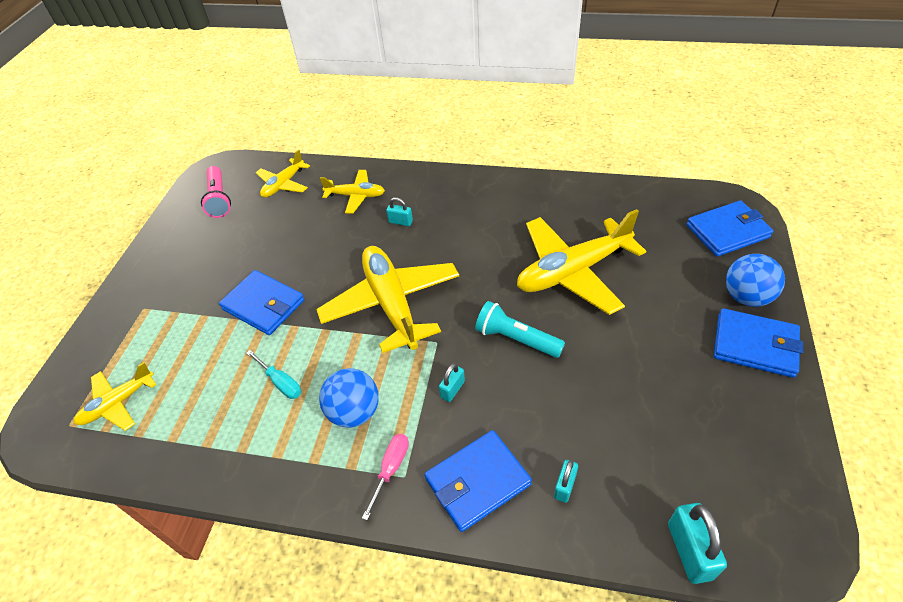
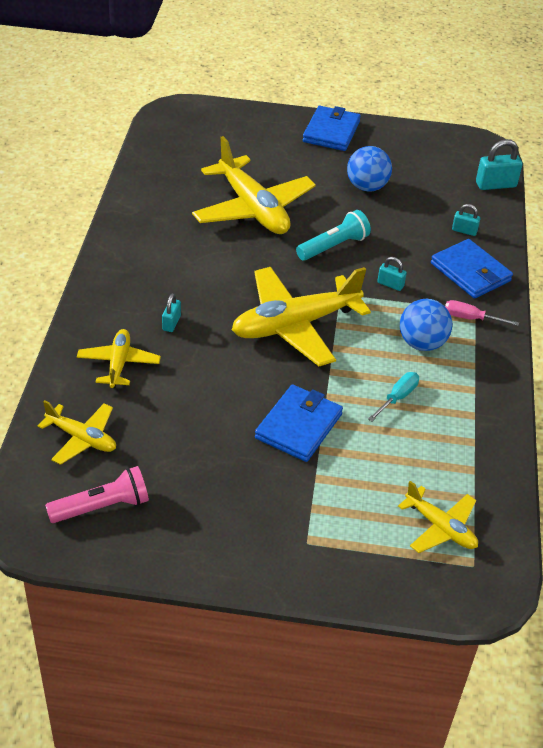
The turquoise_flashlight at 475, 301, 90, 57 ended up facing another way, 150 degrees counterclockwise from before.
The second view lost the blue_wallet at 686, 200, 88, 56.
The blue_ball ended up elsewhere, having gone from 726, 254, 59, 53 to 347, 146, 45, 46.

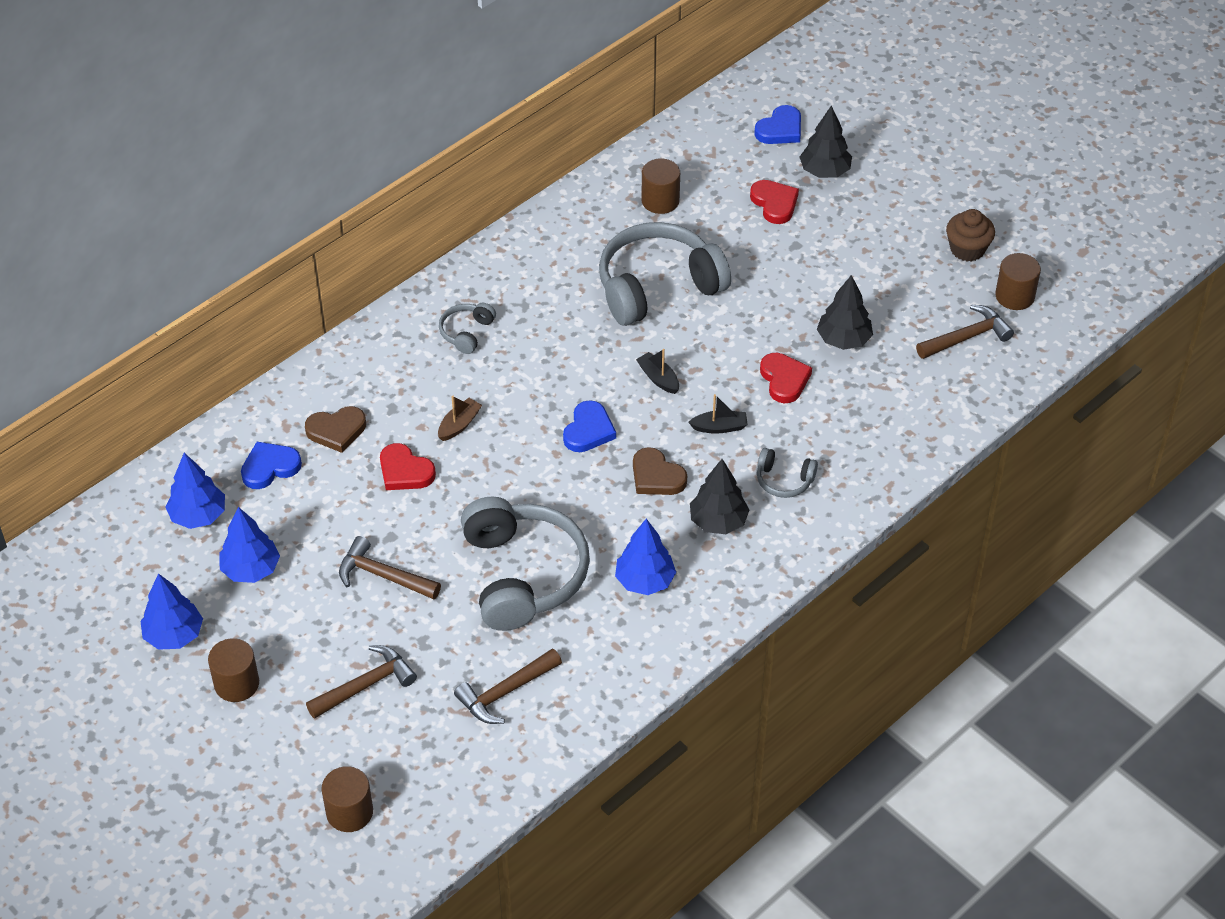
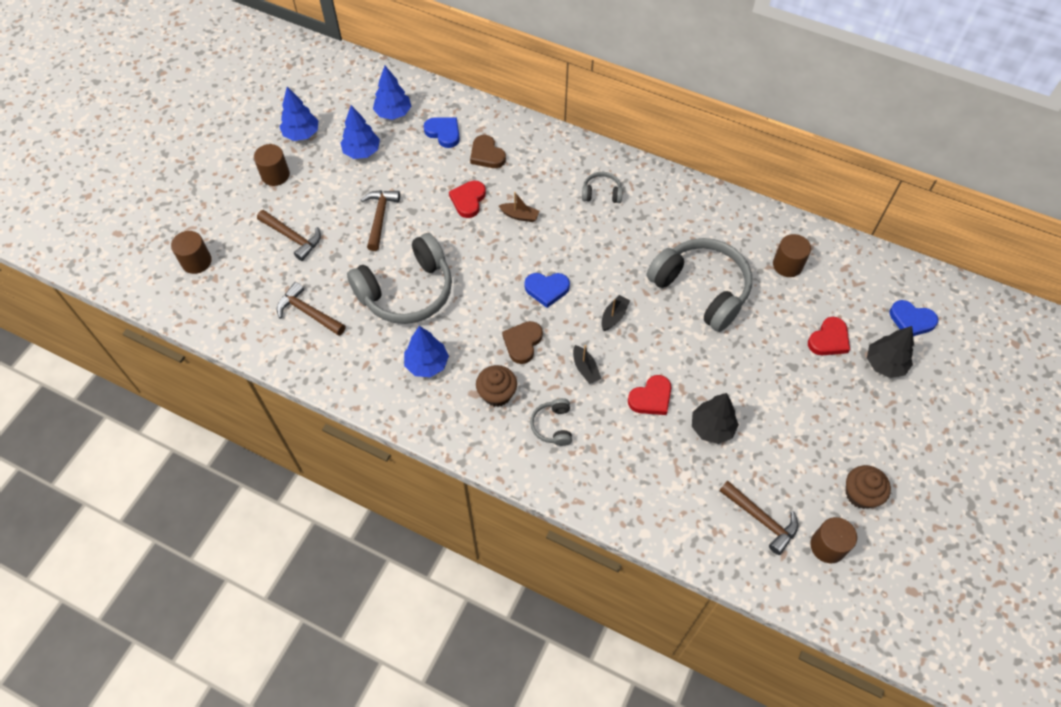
Where the black_tree stood at 690, 459, 59, 75, the brown_cupcake came to stand at 476, 365, 41, 42.

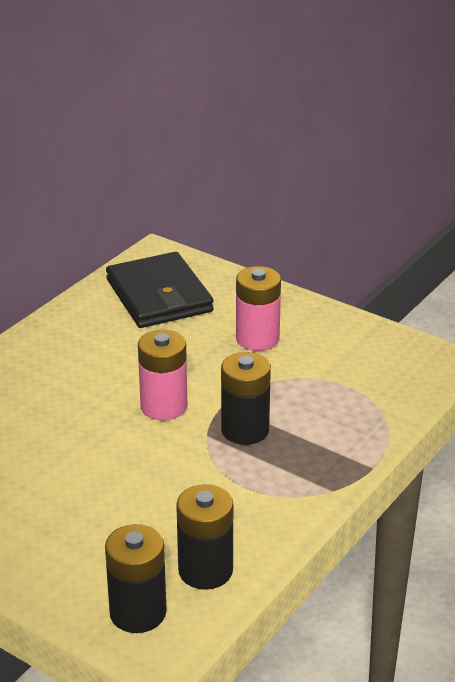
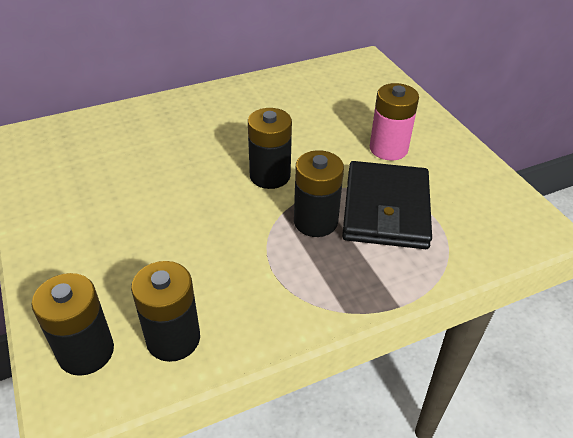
The black_wallet ended up elsewhere, having gone from 106, 252, 107, 76 to 342, 161, 90, 88.
What was the pink_battery at 138, 330, 49, 90 turned into the black_battery at 248, 108, 44, 81.

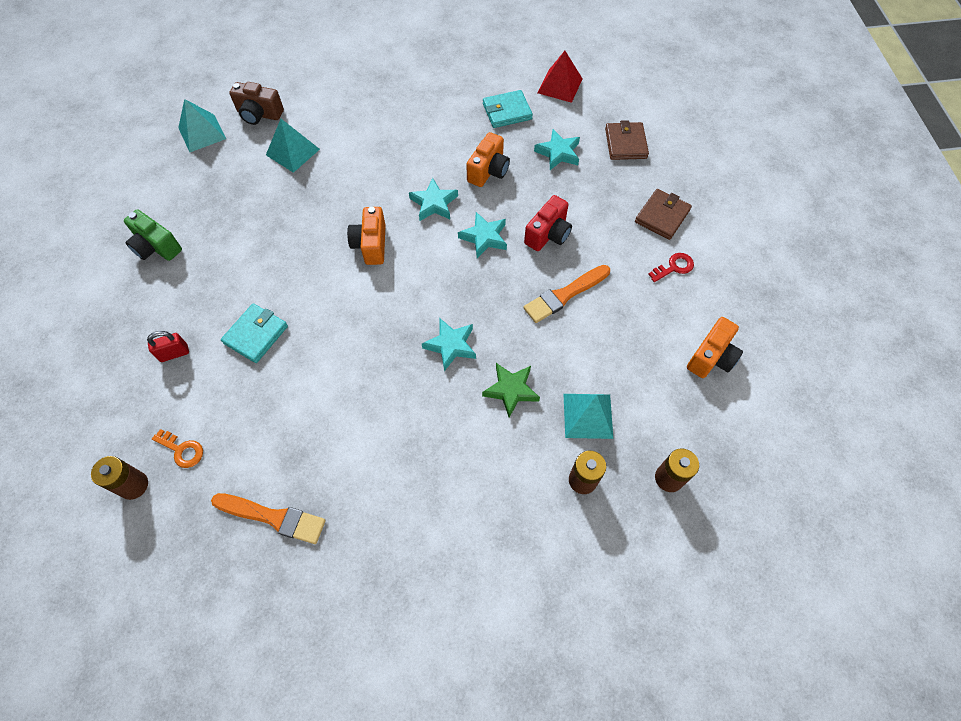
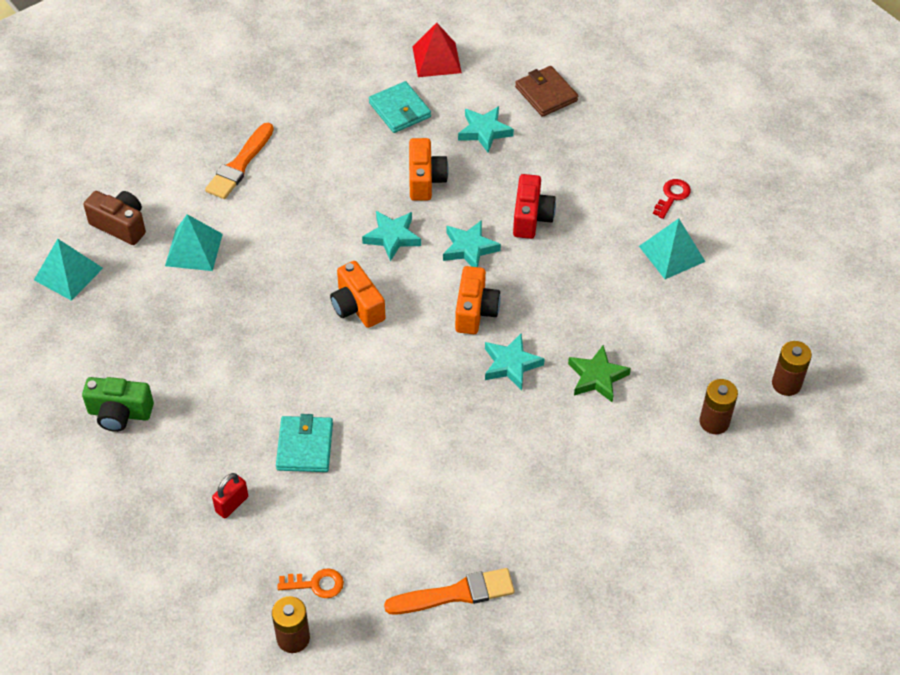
The brown_camera at 229, 82, 55, 43 ended up facing another way, 135 degrees counterclockwise from before.
The turquoise_wallet at 483, 90, 50, 38 ended up facing another way, 75 degrees counterclockwise from before.
The orange_brush ended up elsewhere, having gone from 523, 265, 87, 58 to 205, 123, 69, 76.
The turquoise_pyramid ended up elsewhere, having gone from 564, 394, 49, 45 to 639, 218, 67, 61.
The second view lost the brown_wallet at 635, 189, 57, 51.
The orange_camera ended up elsewhere, having gone from 687, 317, 56, 61 to 455, 266, 46, 68.

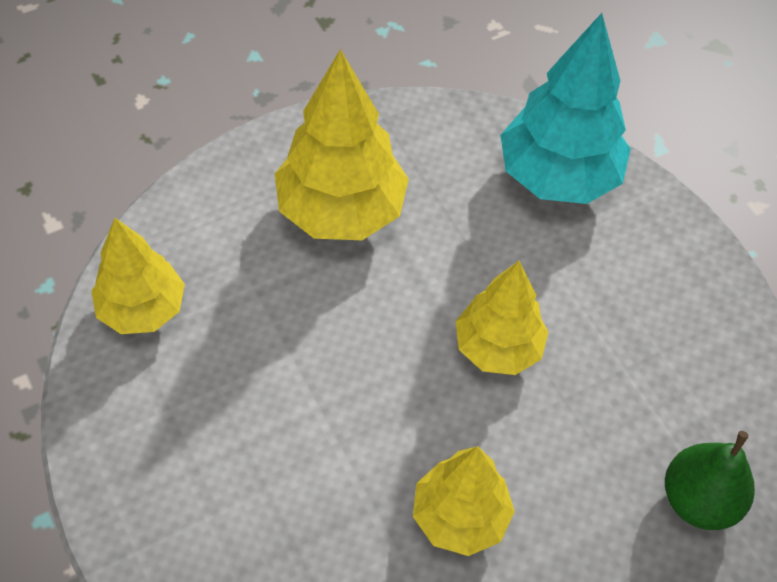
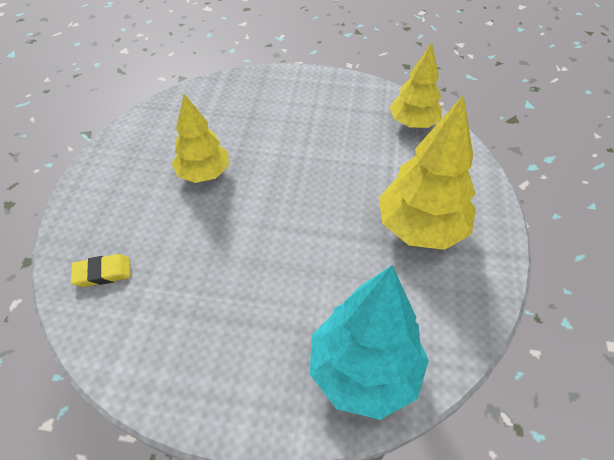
The second view lost the yellow_tree at 456, 261, 92, 114.
Where the green_pear stood at 665, 431, 90, 99, the yellow_eraser came to stand at 71, 254, 60, 33.

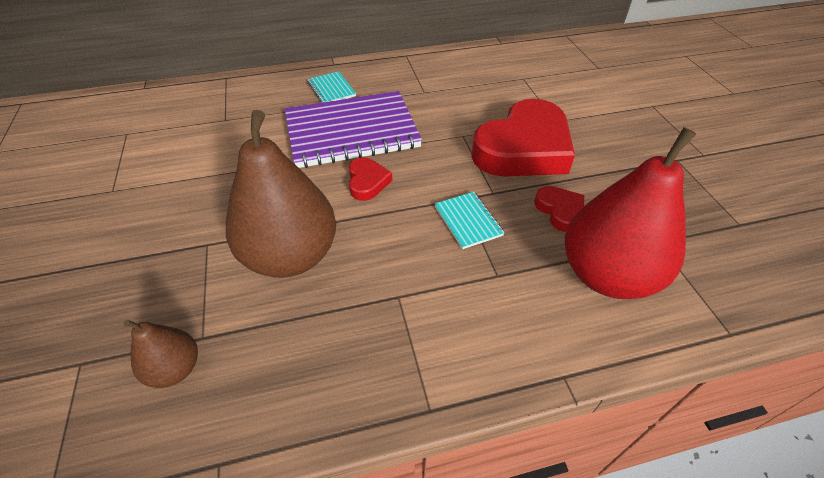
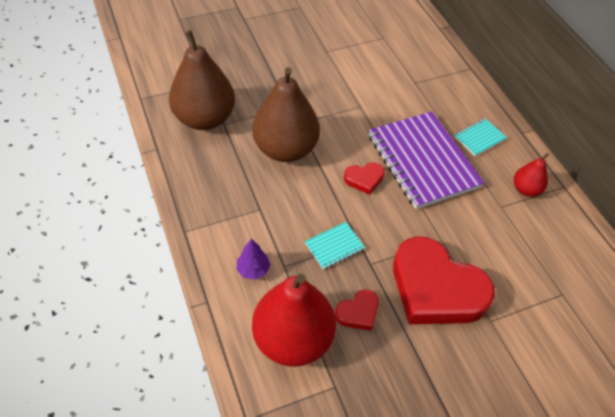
The size of the brown_pear at 124, 320, 74, 68 changed by a factor of 2.07.
The second view gained the purple_tree at 236, 239, 35, 41.
The second view gained the red_pear at 514, 153, 35, 44.

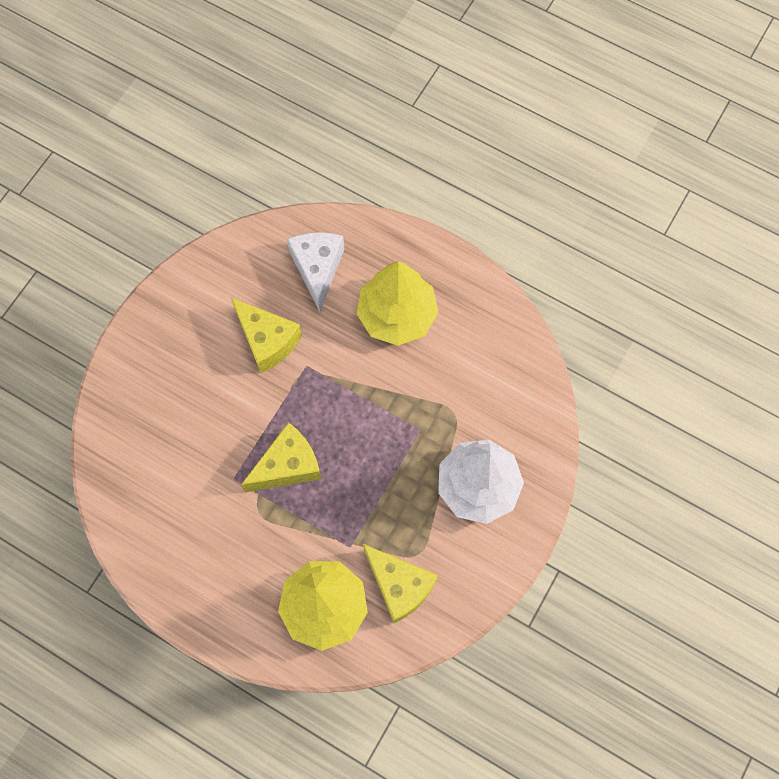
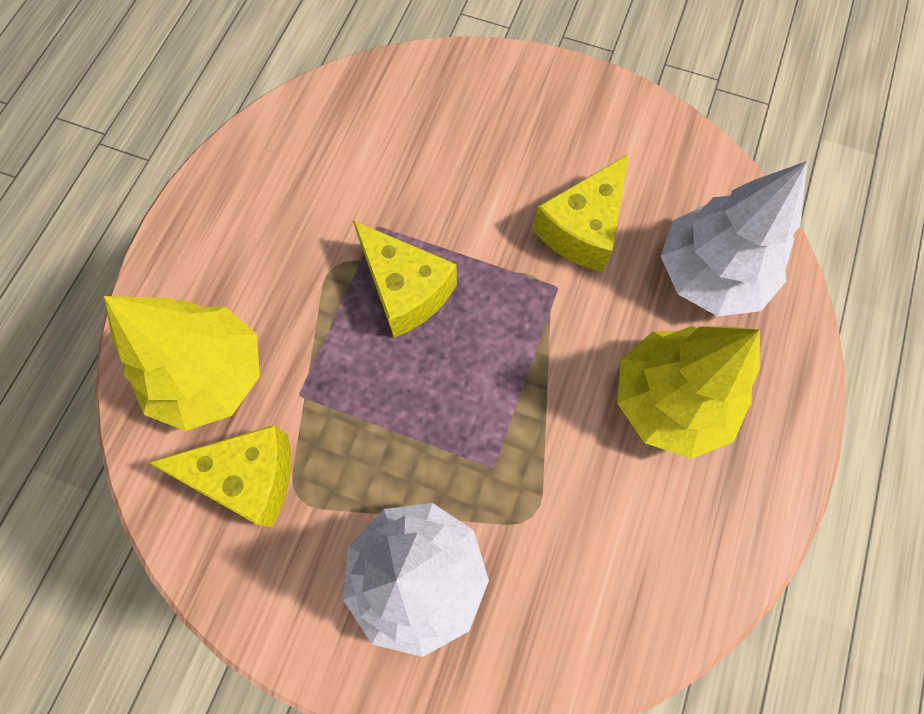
Where the white_cheese stood at 287, 232, 57, 80, the white_tree came to stand at 661, 161, 146, 155.
The yellow_cheese at 363, 544, 75, 79 ended up facing another way, 120 degrees counterclockwise from before.

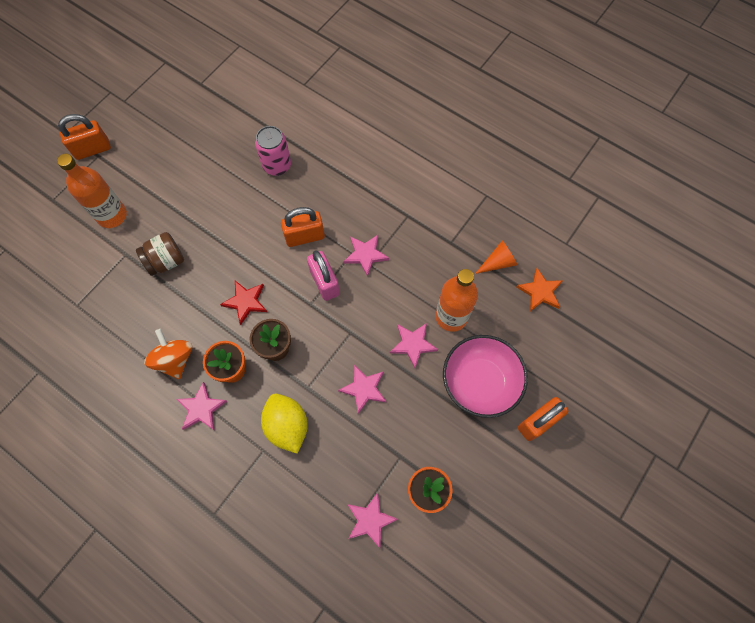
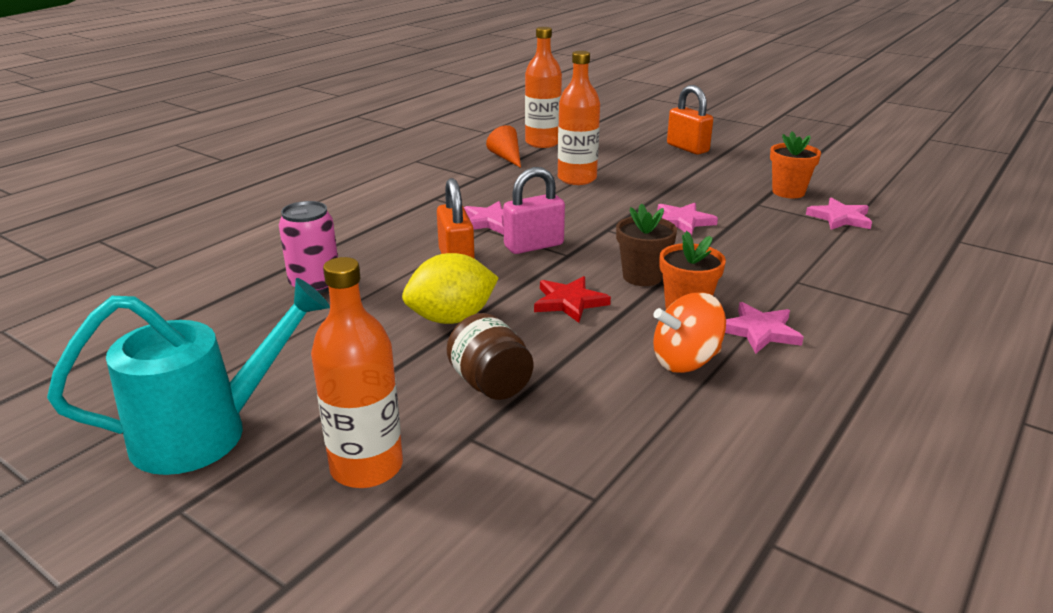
The second view lost the orange_padlock at 58, 114, 53, 46.
The yellow_lemon ended up elsewhere, having gone from 261, 394, 47, 60 to 402, 253, 97, 71.
The second view lost the pink_star at 390, 323, 48, 45.
The second view lost the pink_bowl at 443, 335, 85, 83.
Where the orange_star stood at 516, 268, 47, 44, the orange_bottle came to stand at 525, 27, 37, 121.
The second view gained the turquoise_watering_can at 47, 278, 283, 197.

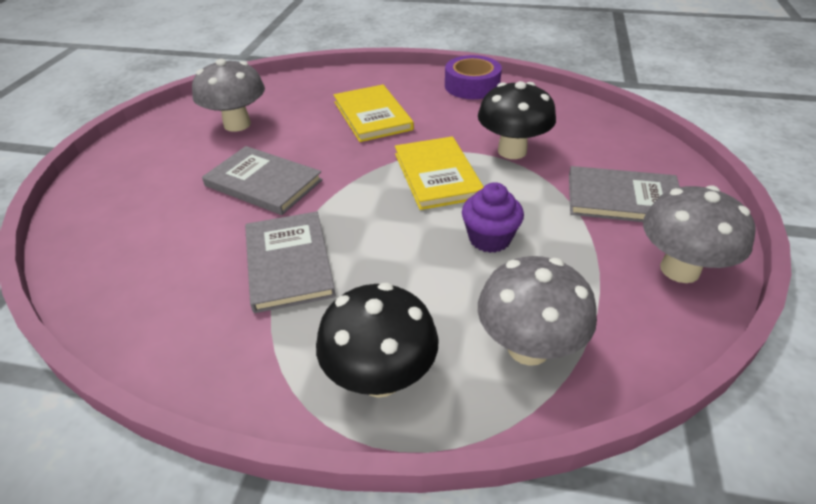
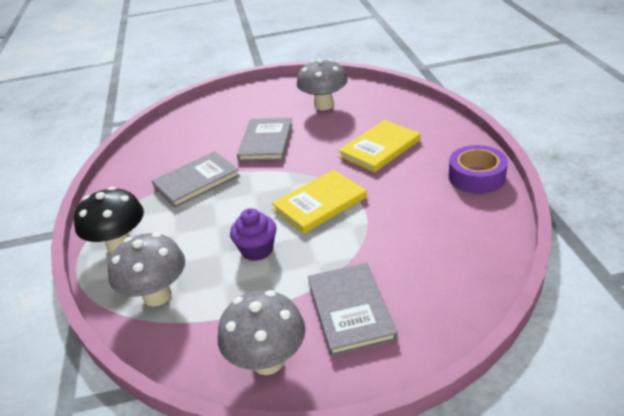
The second view lost the black_mushroom at 478, 81, 78, 78.

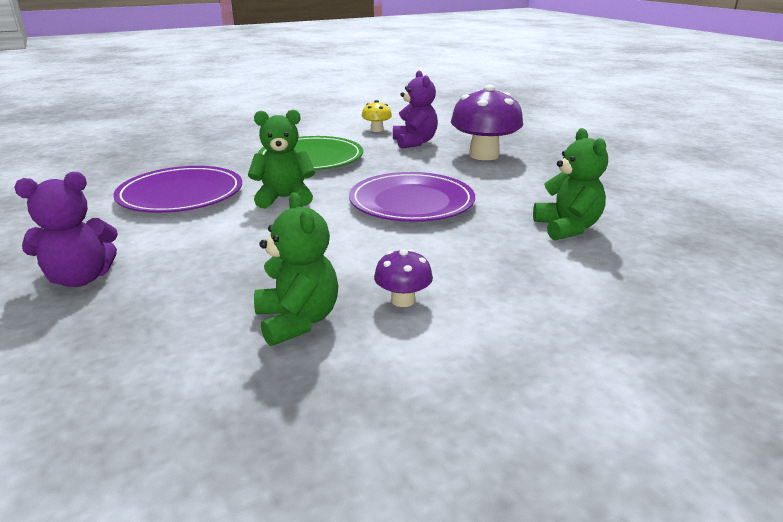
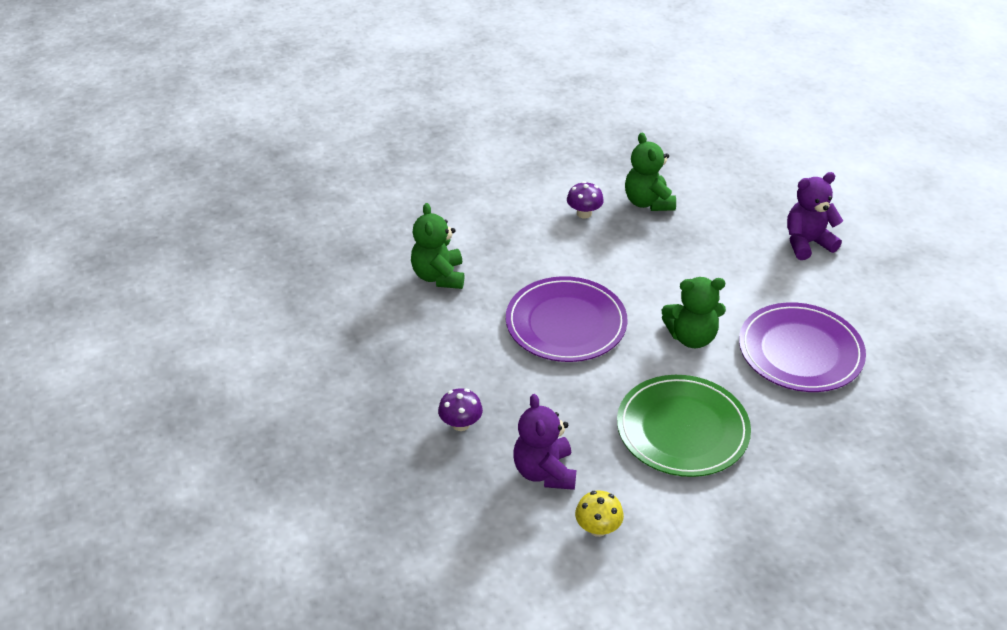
The size of the purple_mushroom at 451, 85, 72, 75 changed by a factor of 0.49.

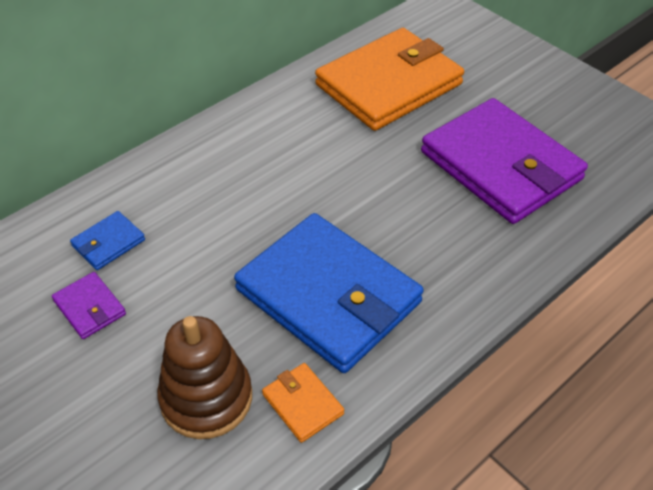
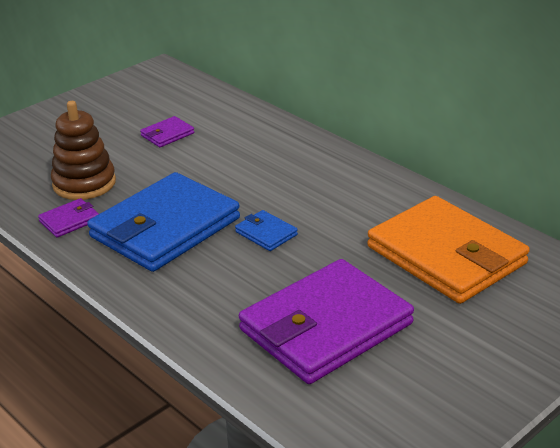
The blue_wallet ended up elsewhere, having gone from 70, 211, 75, 59 to 235, 210, 63, 41.
What was the orange_wallet at 262, 363, 82, 80 turned into the purple_wallet at 38, 198, 61, 39.

